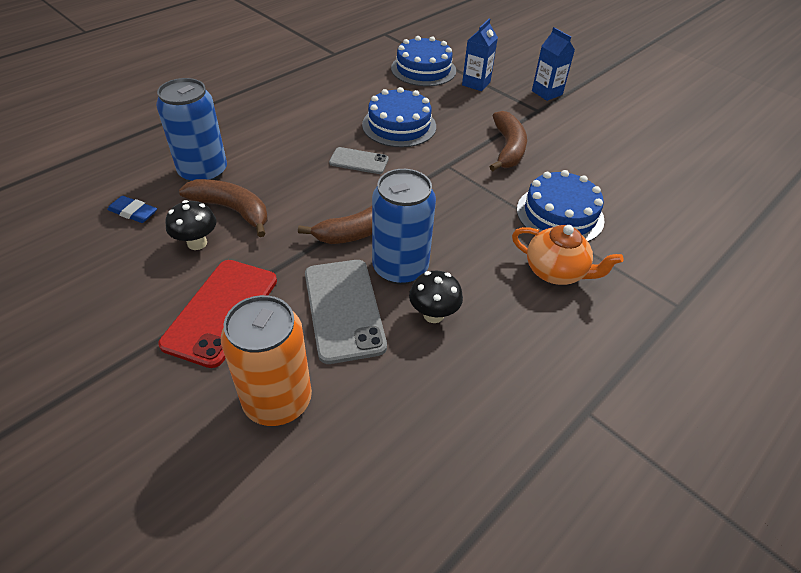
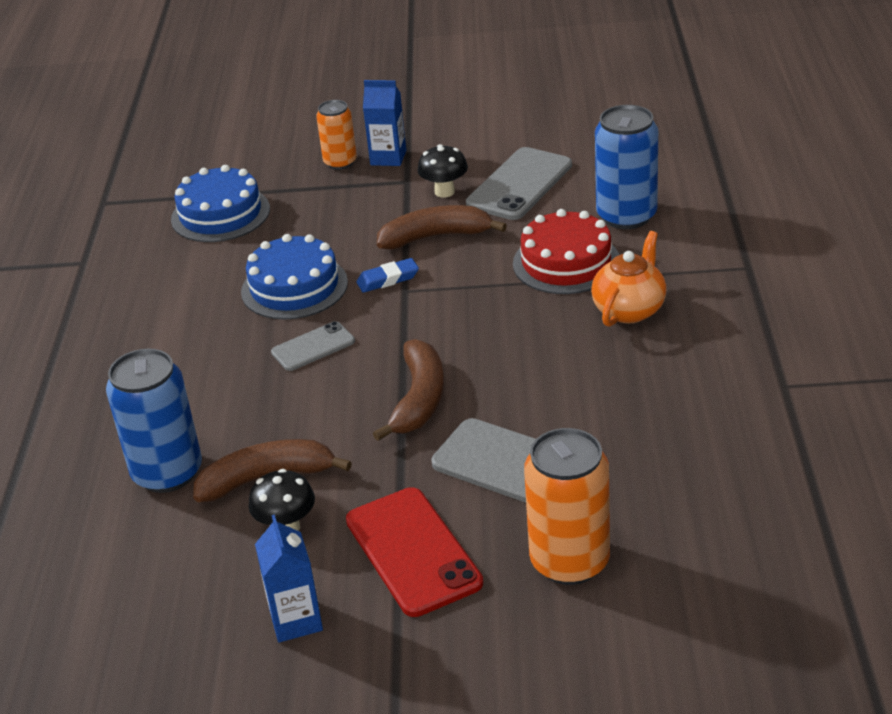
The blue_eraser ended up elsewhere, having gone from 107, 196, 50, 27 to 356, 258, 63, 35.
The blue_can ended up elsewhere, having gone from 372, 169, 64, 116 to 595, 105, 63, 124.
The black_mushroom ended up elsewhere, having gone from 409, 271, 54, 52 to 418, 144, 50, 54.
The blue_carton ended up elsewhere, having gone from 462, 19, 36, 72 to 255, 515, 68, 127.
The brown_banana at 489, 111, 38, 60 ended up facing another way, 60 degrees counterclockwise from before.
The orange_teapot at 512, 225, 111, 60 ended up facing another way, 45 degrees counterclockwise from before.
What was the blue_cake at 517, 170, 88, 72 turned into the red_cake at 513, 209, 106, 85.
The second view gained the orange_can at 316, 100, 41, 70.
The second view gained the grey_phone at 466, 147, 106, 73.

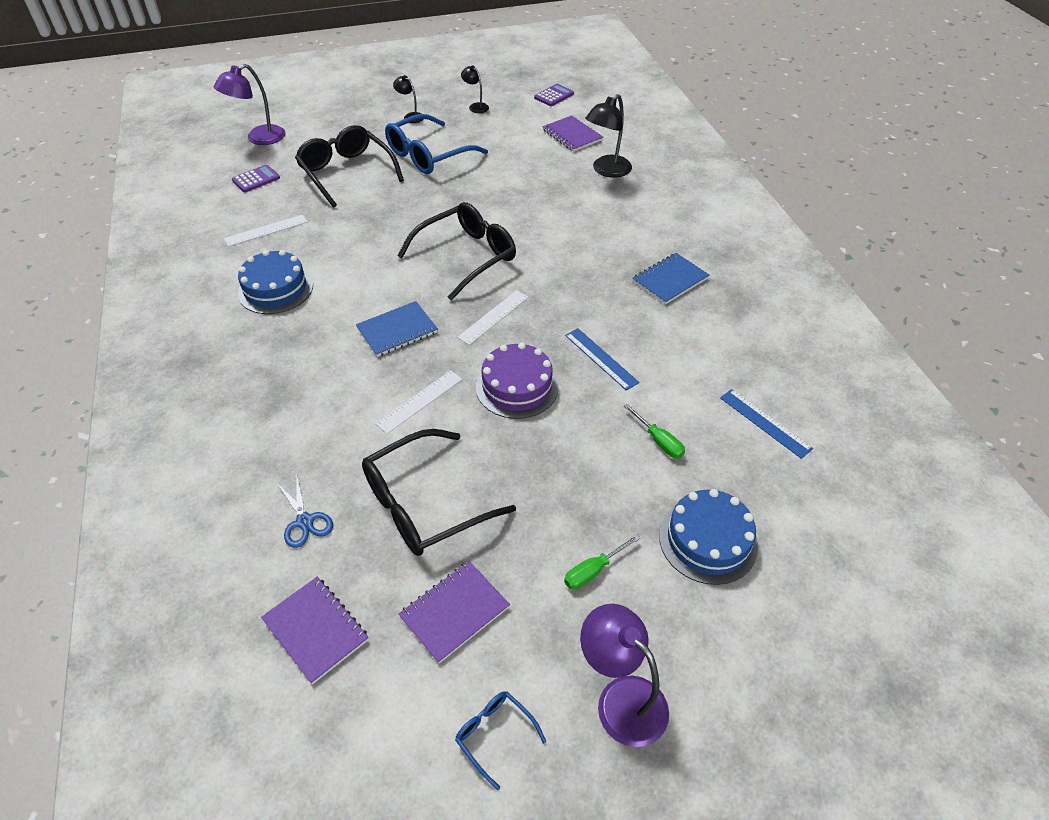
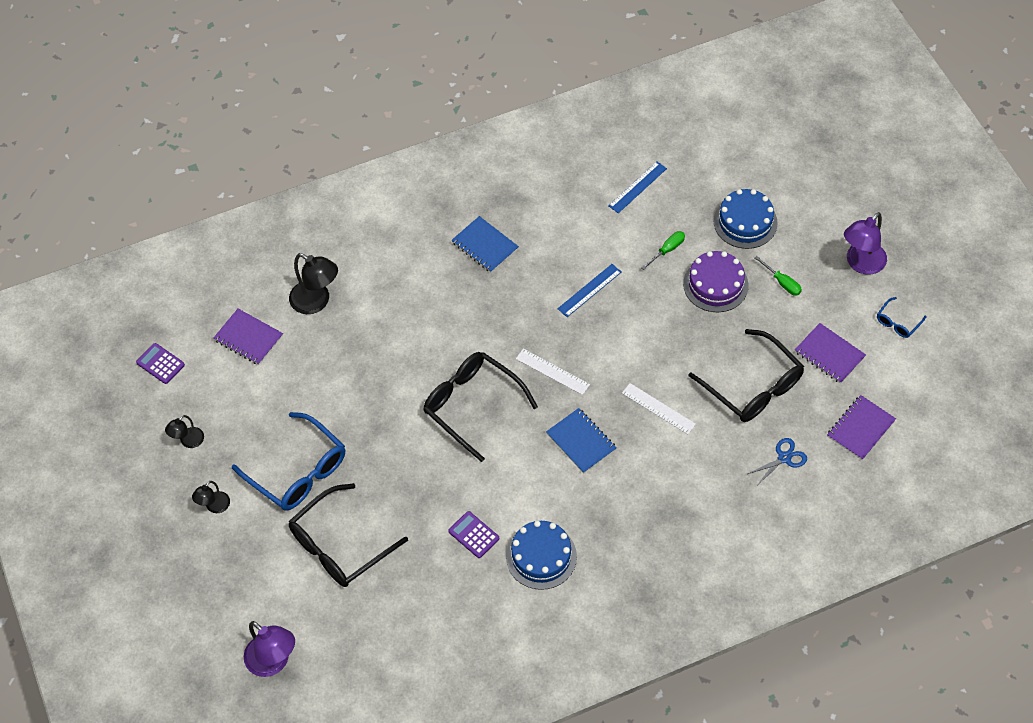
The second view lost the white_ruler at 224, 214, 83, 33.
The purple_calculator ended up elsewhere, having gone from 232, 165, 48, 28 to 448, 511, 51, 47.
The purple_cake ended up elsewhere, having gone from 476, 343, 83, 76 to 683, 251, 66, 61.
The purple_notebook at 543, 115, 60, 37 ended up facing another way, 75 degrees clockwise from before.

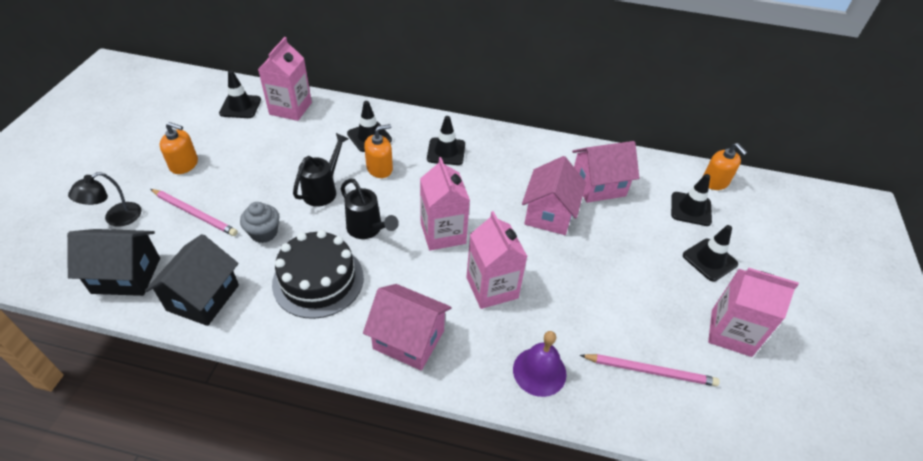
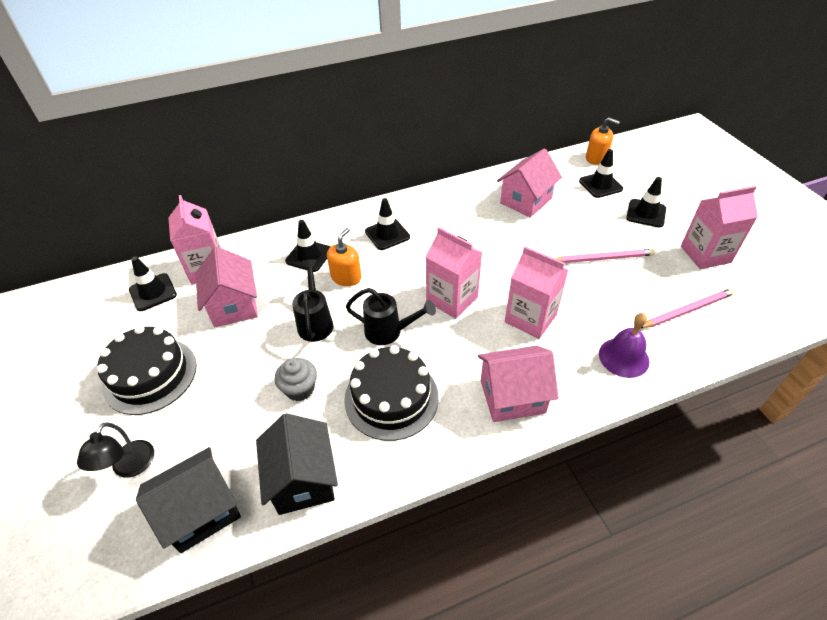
The pink_pencil ended up elsewhere, having gone from 150, 189, 88, 47 to 554, 249, 101, 14.
Where the orange_soap_dispenser stood at 159, 122, 39, 52, the black_cake came to stand at 97, 325, 100, 90.
The pink_house ended up elsewhere, having gone from 522, 156, 64, 79 to 195, 246, 63, 81.

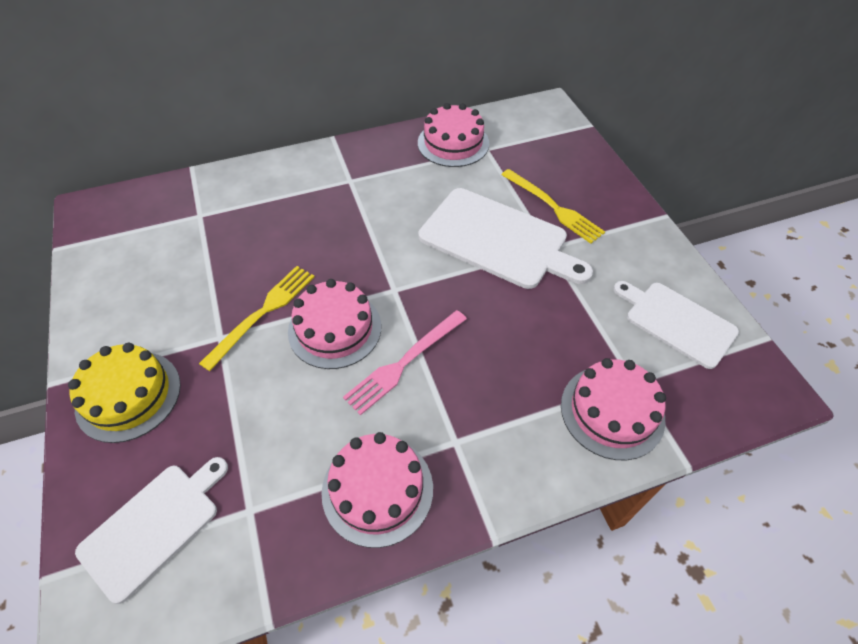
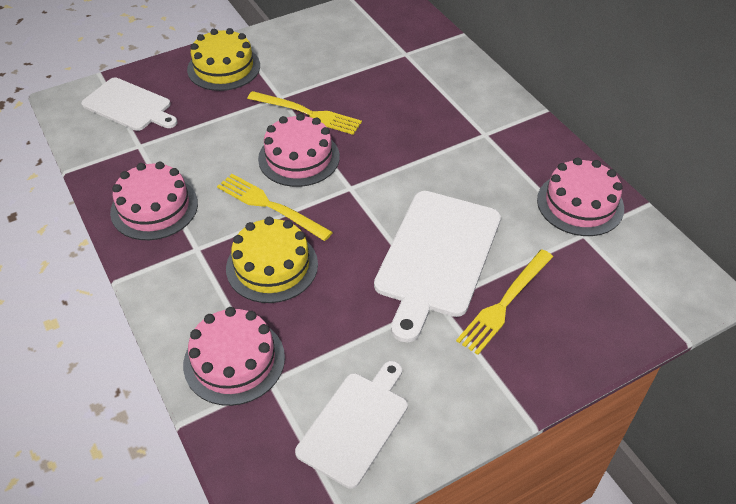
What was the pink_fork at 343, 310, 124, 105 turned into the yellow_fork at 217, 174, 116, 67.
The second view gained the yellow_cake at 226, 217, 92, 86.

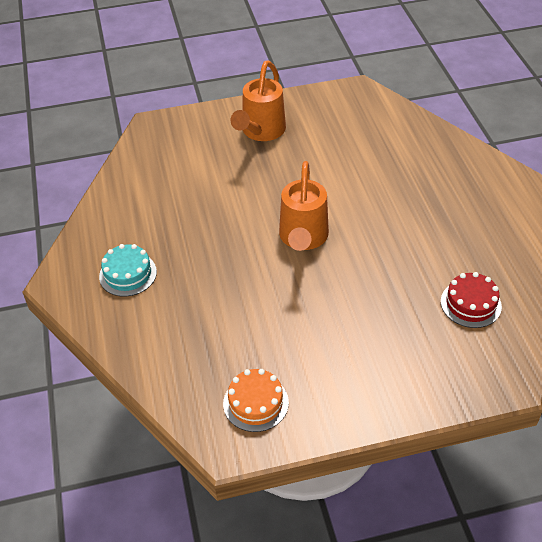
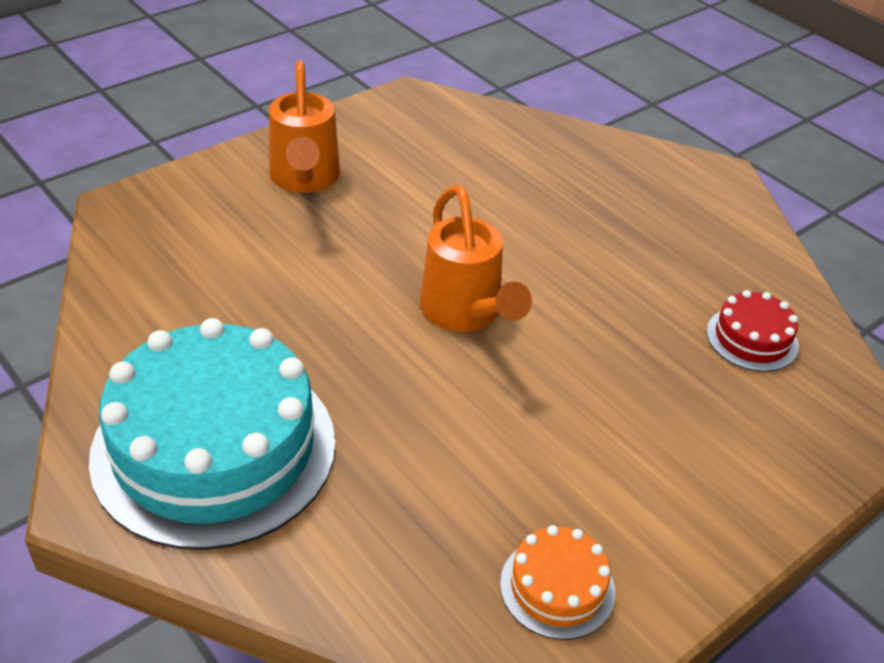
The size of the turquoise_cake at 99, 244, 58, 53 changed by a factor of 2.30.

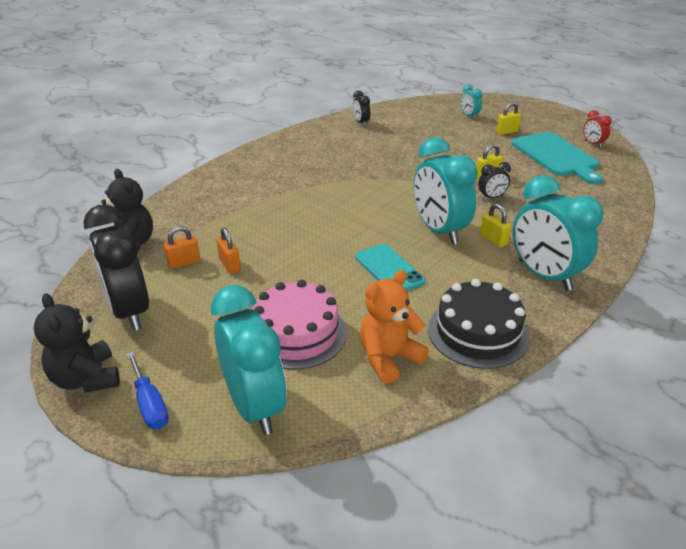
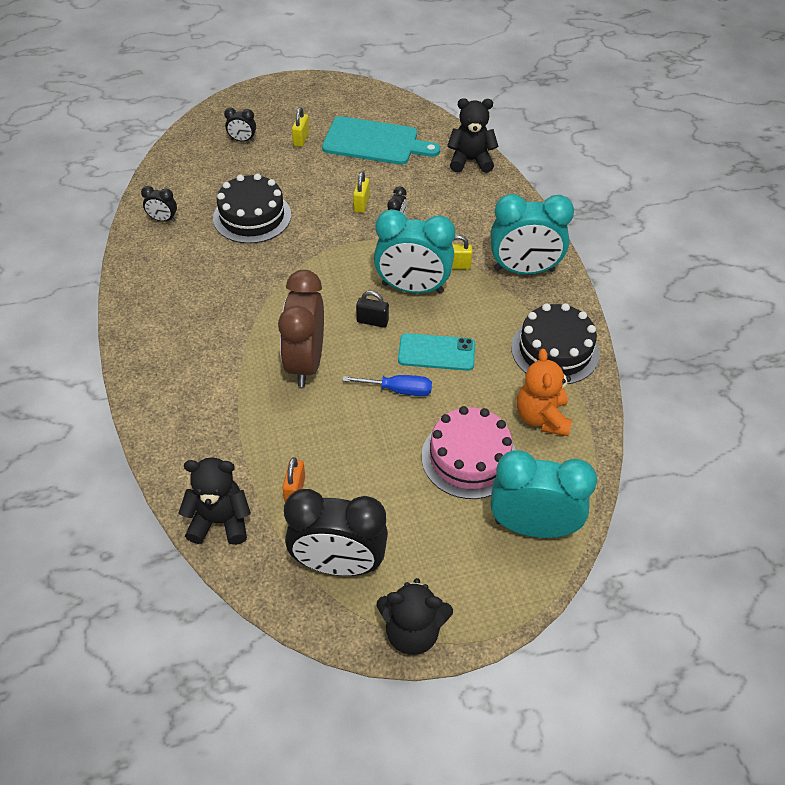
The blue_screwdriver ended up elsewhere, having gone from 127, 352, 42, 77 to 343, 375, 89, 21.
The second view lost the orange_padlock at 216, 227, 25, 47.
What was the turquoise_clock at 460, 84, 22, 35 turned into the black_clock at 224, 108, 32, 34.
The second view lost the red_clock at 583, 110, 29, 38.
The second view gained the black_cake at 213, 174, 78, 70.
The second view gained the brown_clock at 278, 270, 46, 117.
The second view gained the black_padlock at 356, 291, 33, 37.
The second view gained the black_teddy_bear at 447, 98, 52, 75.

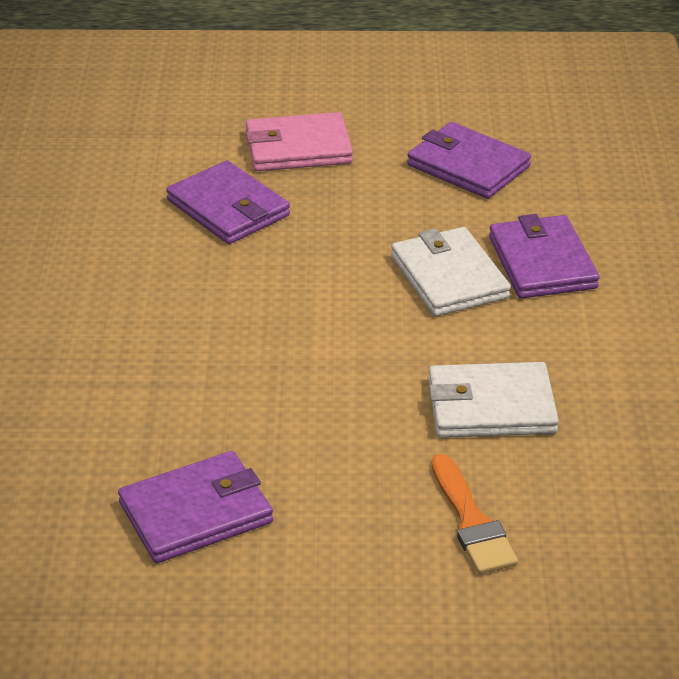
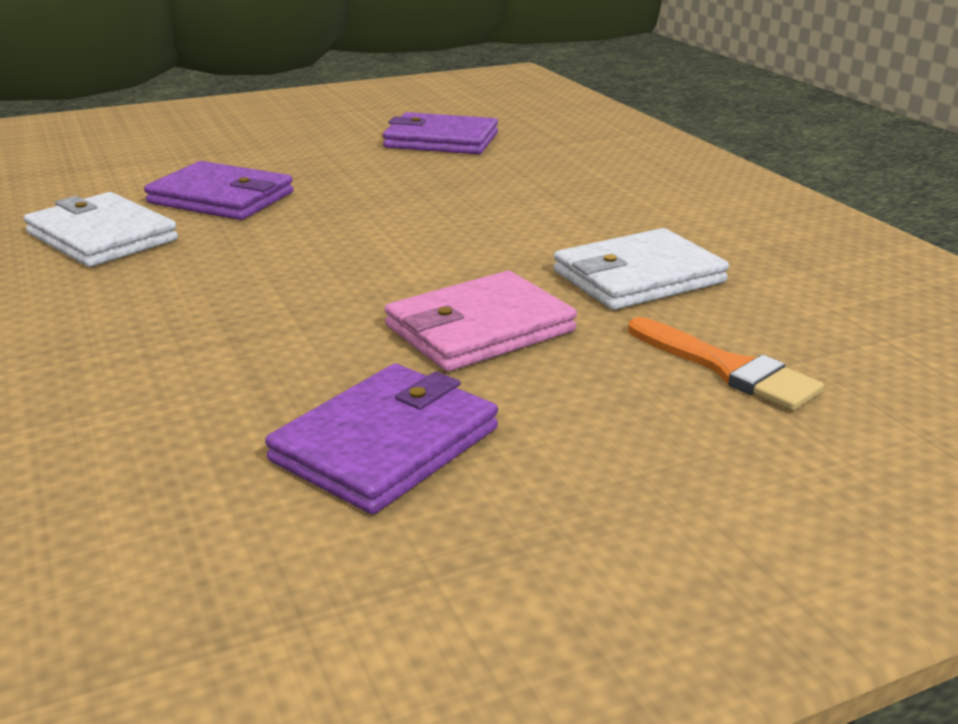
The pink_wallet ended up elsewhere, having gone from 246, 112, 107, 59 to 385, 271, 192, 101.
The white_wallet ended up elsewhere, having gone from 391, 227, 120, 89 to 23, 192, 155, 75.
The second view lost the purple_wallet at 489, 214, 111, 85.

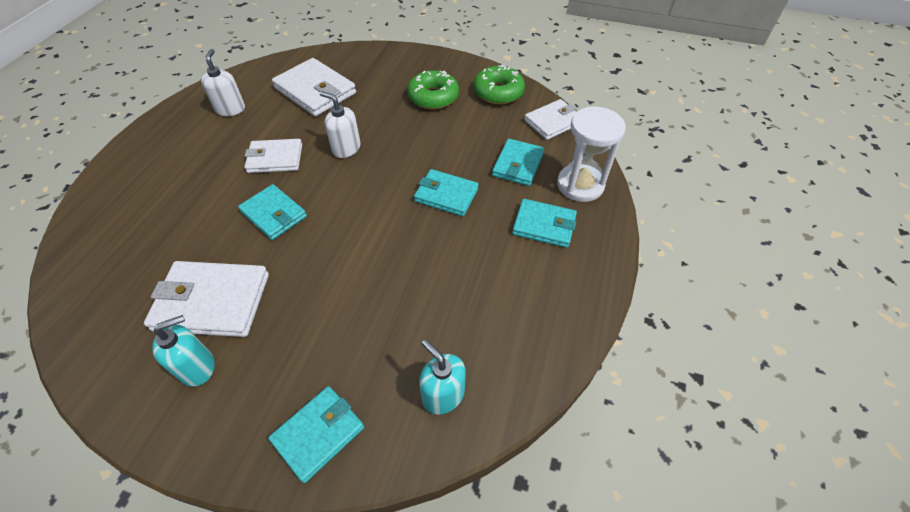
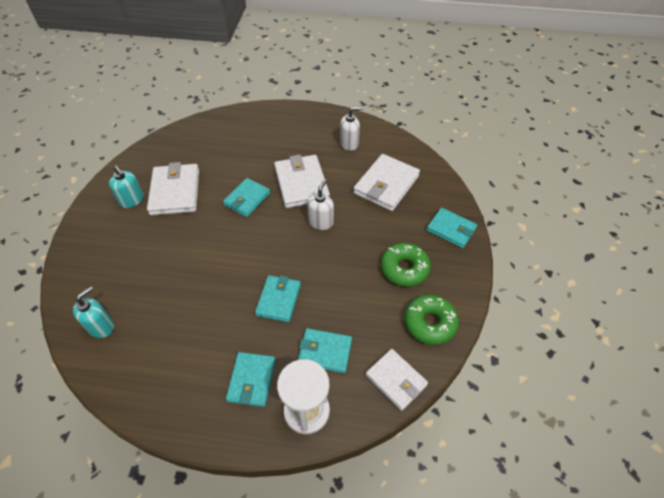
The size of the white_wallet at 244, 139, 58, 34 changed by a factor of 1.53.
The turquoise_wallet ended up elsewhere, having gone from 268, 386, 96, 97 to 427, 208, 50, 40.

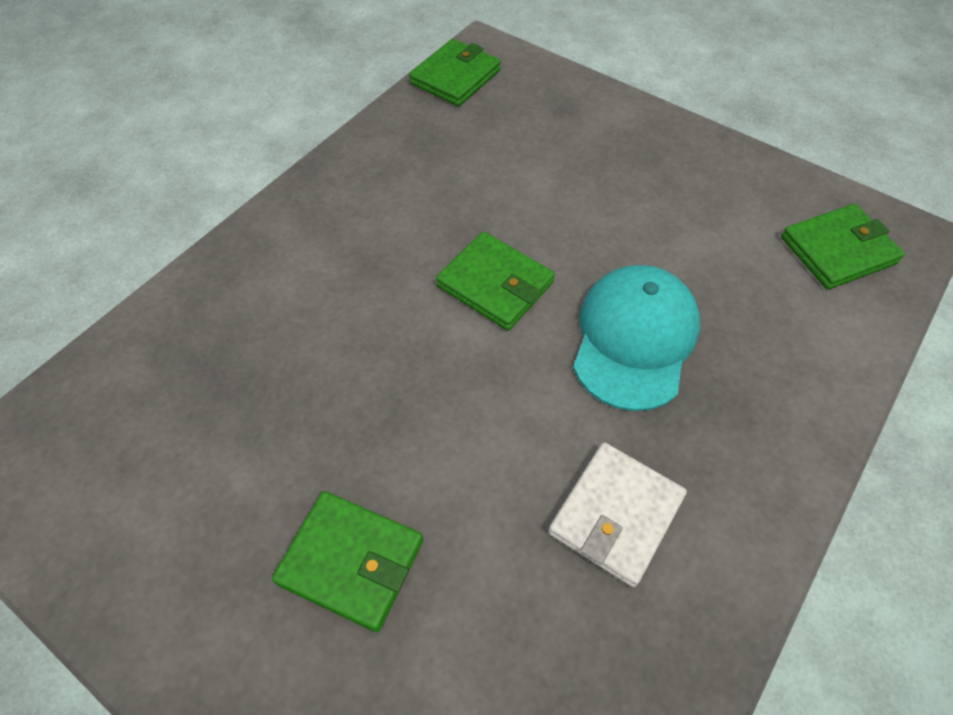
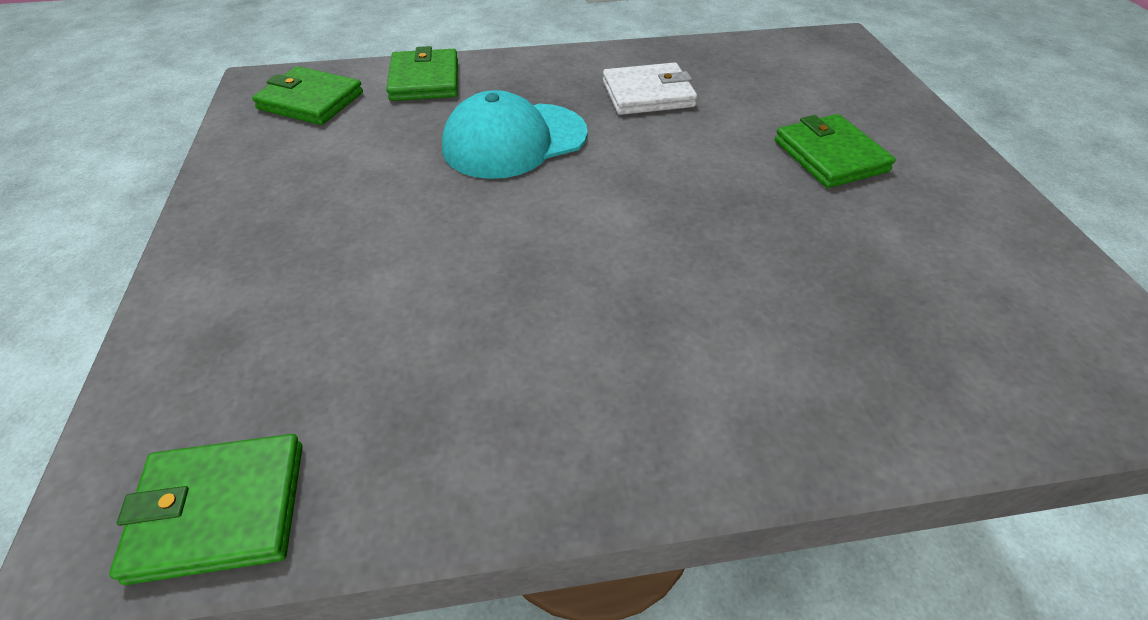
The green_wallet ended up elsewhere, having gone from 436, 232, 119, 98 to 386, 46, 72, 55.

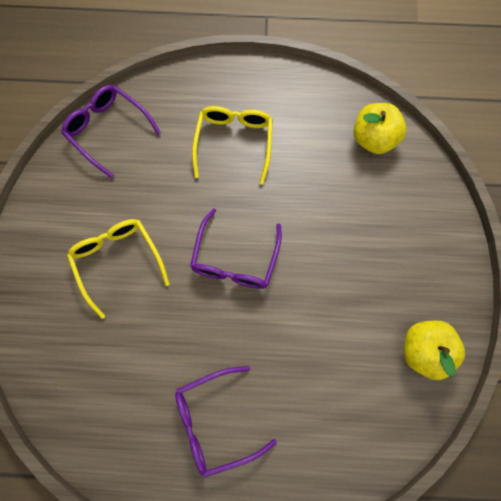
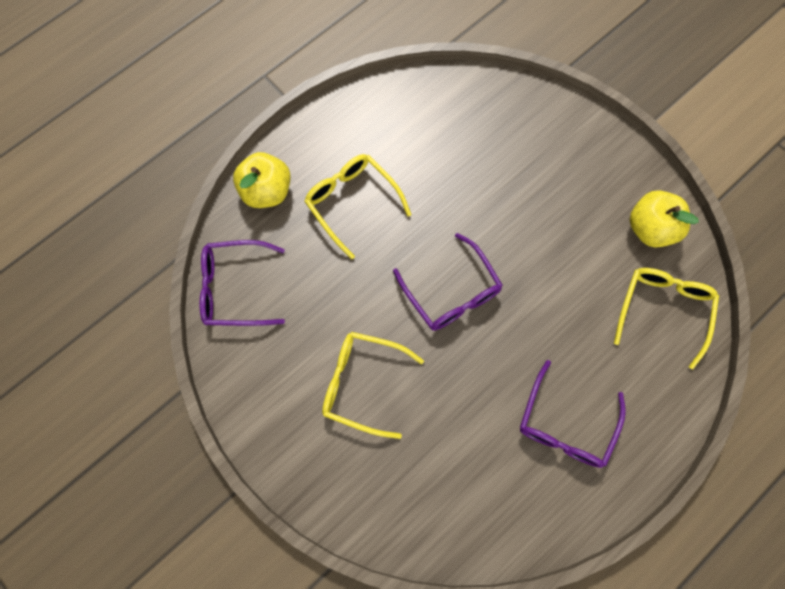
The yellow_apple ended up elsewhere, having gone from 353, 103, 53, 51 to 233, 152, 58, 56.
The second view gained the yellow_glasses at 614, 268, 105, 102.

